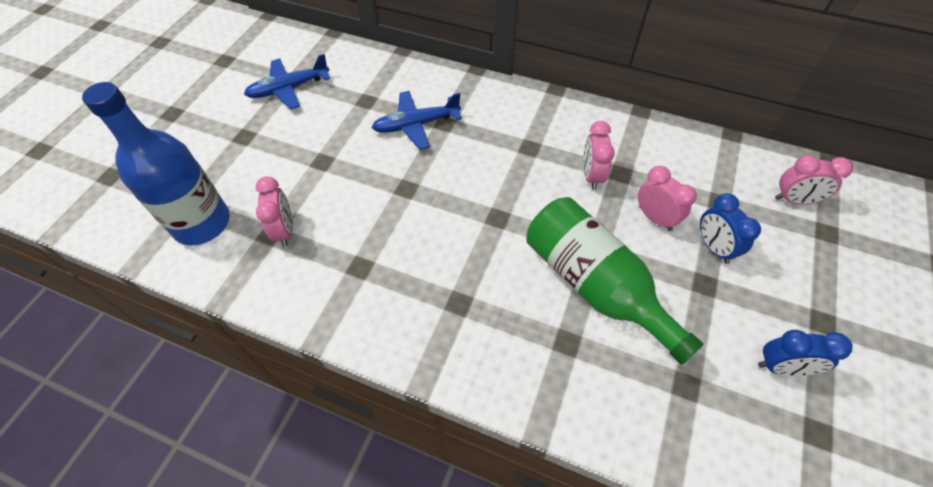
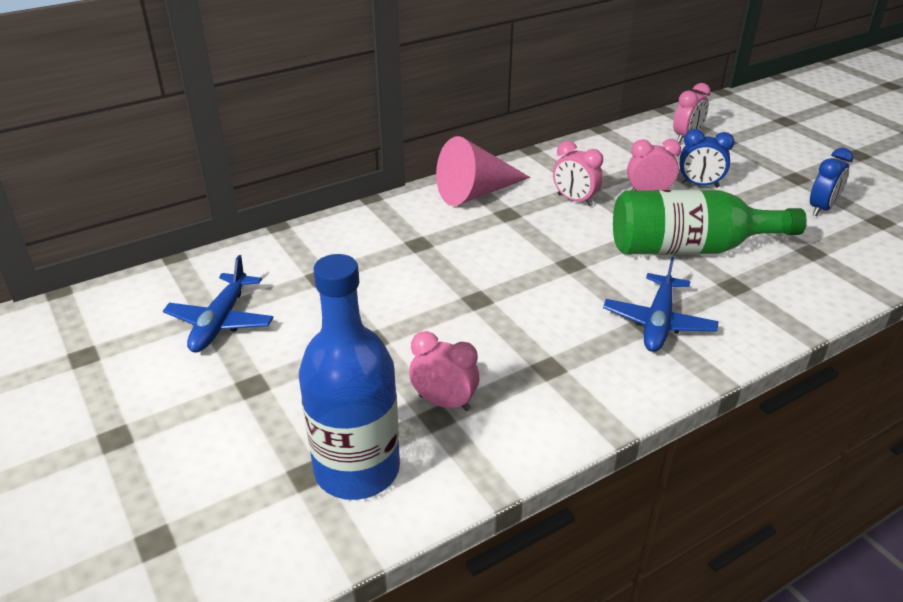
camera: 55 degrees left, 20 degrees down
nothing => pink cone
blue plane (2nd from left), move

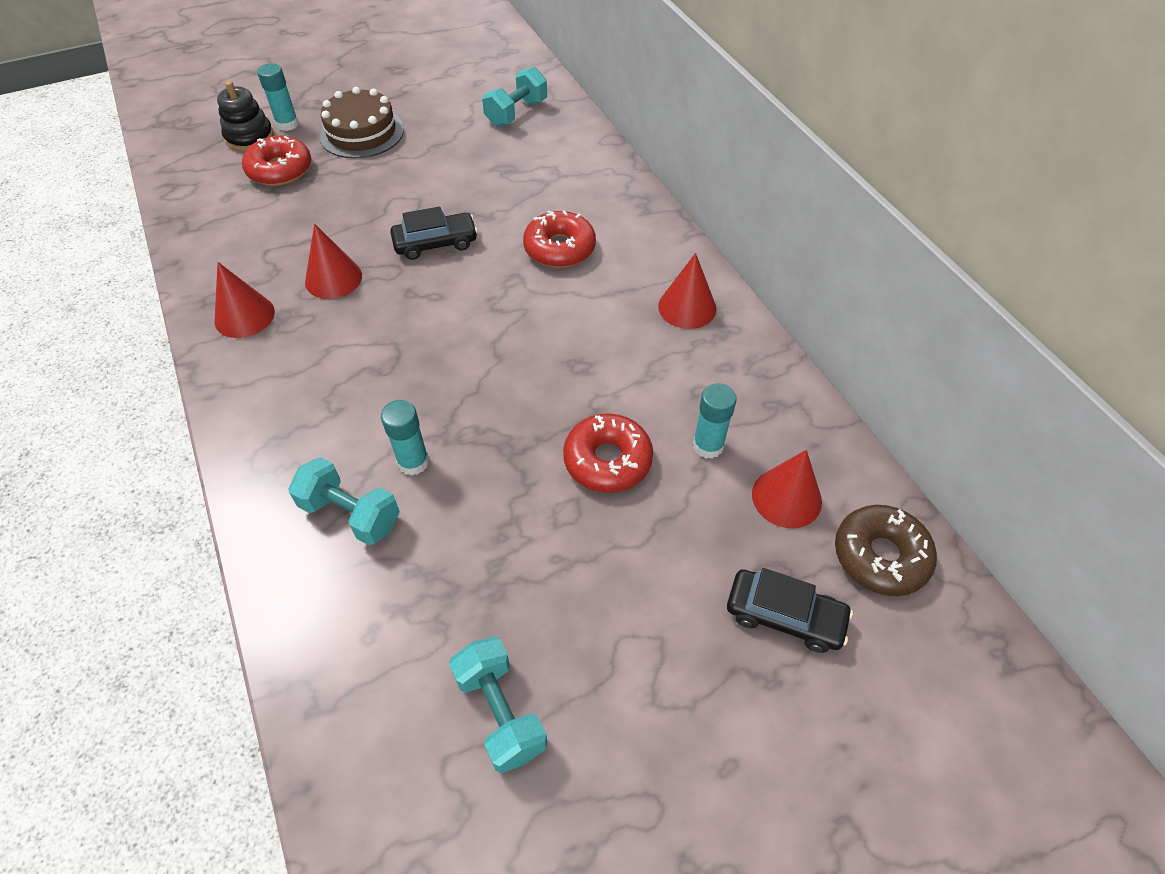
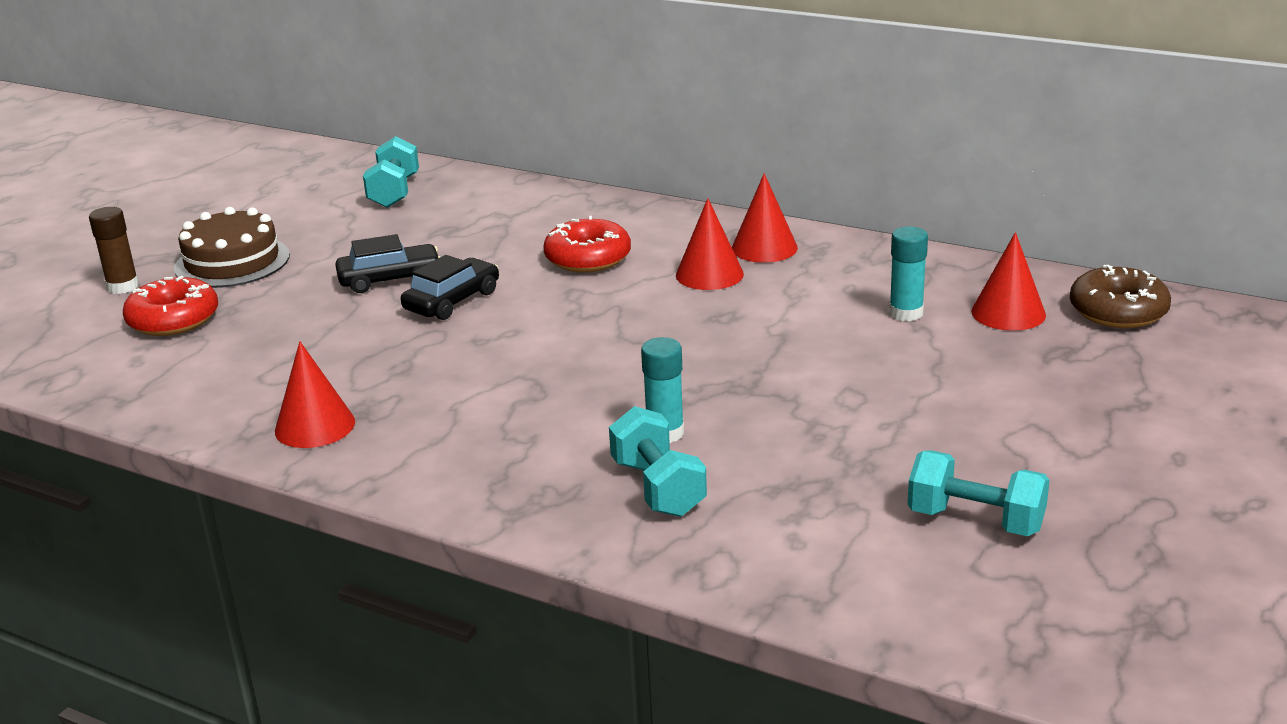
camera: 35 degrees left, 25 degrees down
black stacking toy => nothing
red donut (3rd from left) => nothing
red cone (2nd from left), move
black car (2nd from left in the first image) => black car (1st from left), move
turquoise glue stick (1st from left) => brown glue stick
turquoise dumbbell (1st from left in the first image) => turquoise dumbbell (2nd from left), 75 degrees clockwise

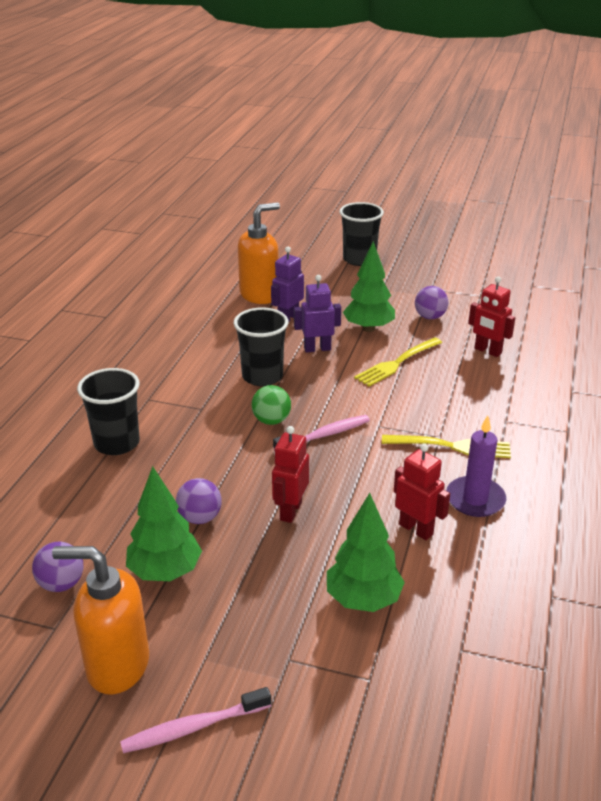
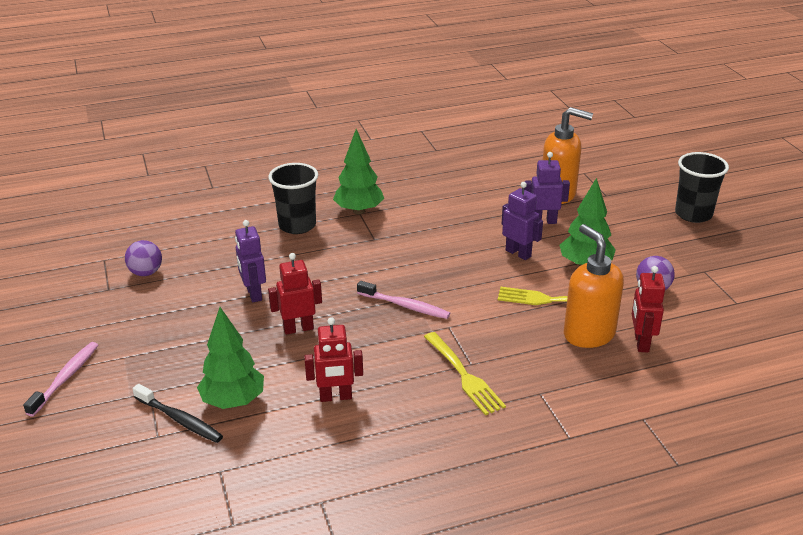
camera: 55 degrees right, 0 degrees up
black cup (2nd from left) => nothing
green ball => nothing
purple candle => nothing
nothing => black toothbrush
orange soap dispenser (1st from left in the first image) => orange soap dispenser (2nd from left), move
green tree (1st from left in the first image) => green tree (2nd from left), move
purple ball (2nd from left) => purple robot (1st from left)
pink toothbrush (1st from left), 75 degrees clockwise
red robot (2nd from left), 75 degrees clockwise

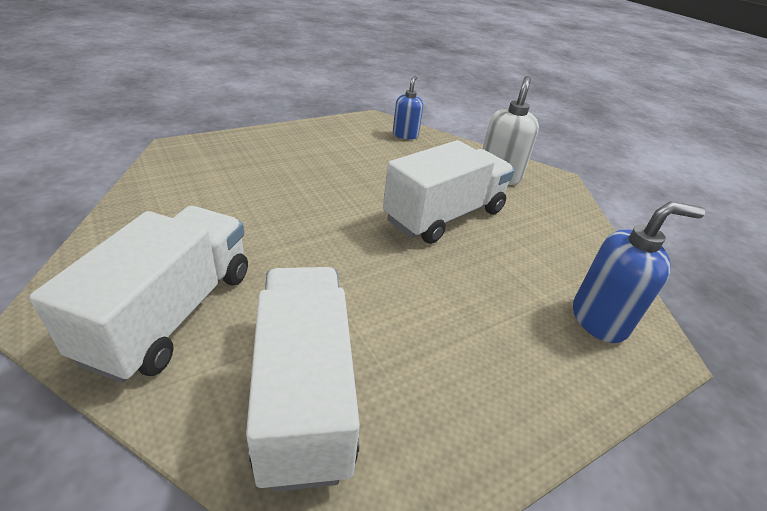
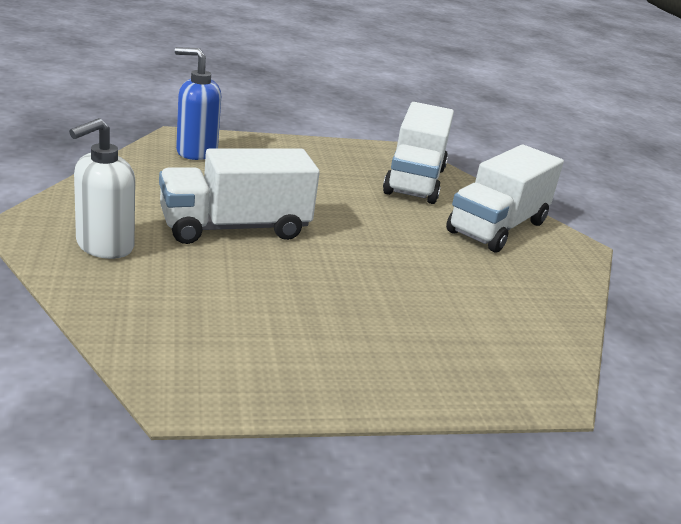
camera: 160 degrees left, 10 degrees down
blue soap dispenser (1st from left) => nothing

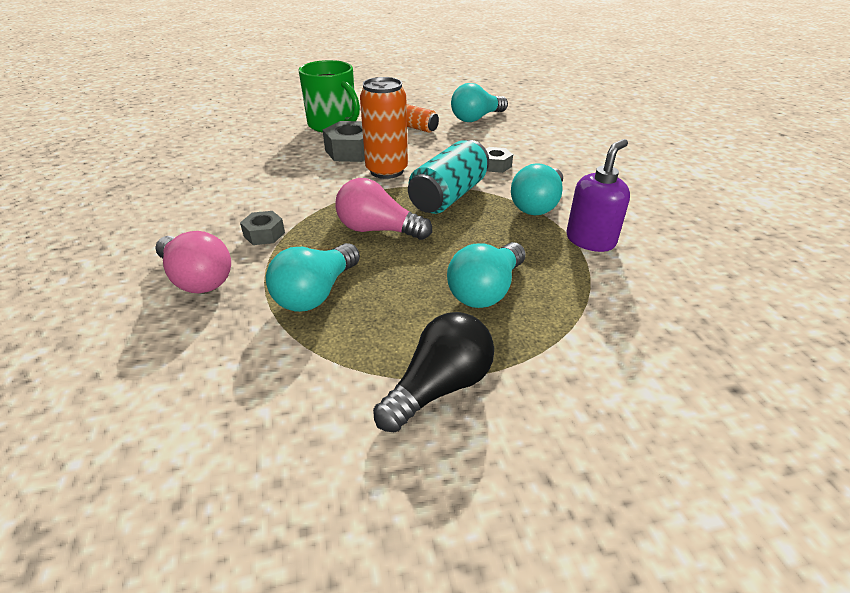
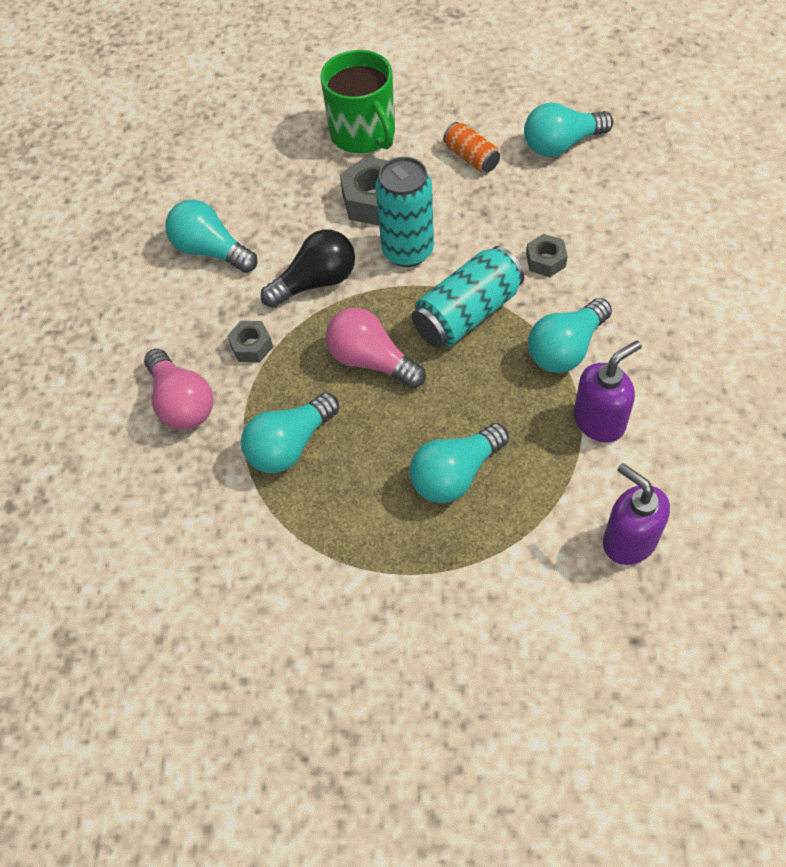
camera: 20 degrees right, 20 degrees up
nothing => turquoise light bulb (1st from left)
nothing => purple soap dispenser (2nd from left)
black light bulb, move
orange can (1st from left) => turquoise can (1st from left)

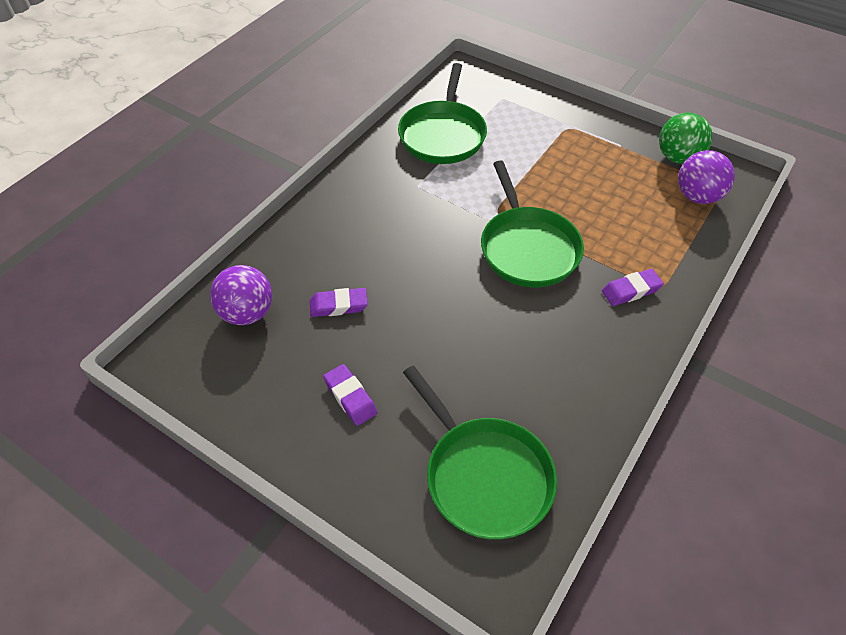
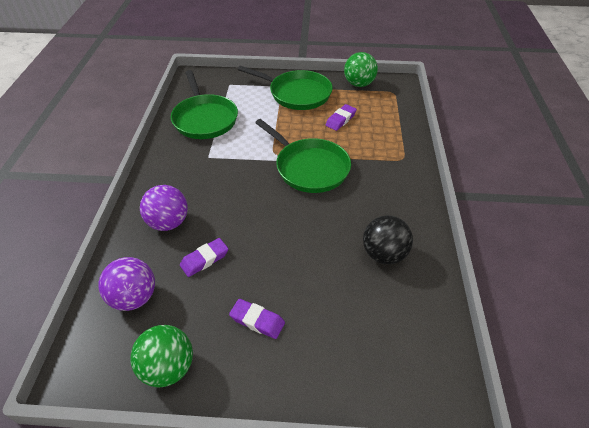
camera: 30 degrees left, 5 degrees down
nothing => green ball (1st from left)
nothing => black ball
green pan (2nd from left), move
purple eraser (3rd from left), move
purple ball (2nd from left), move

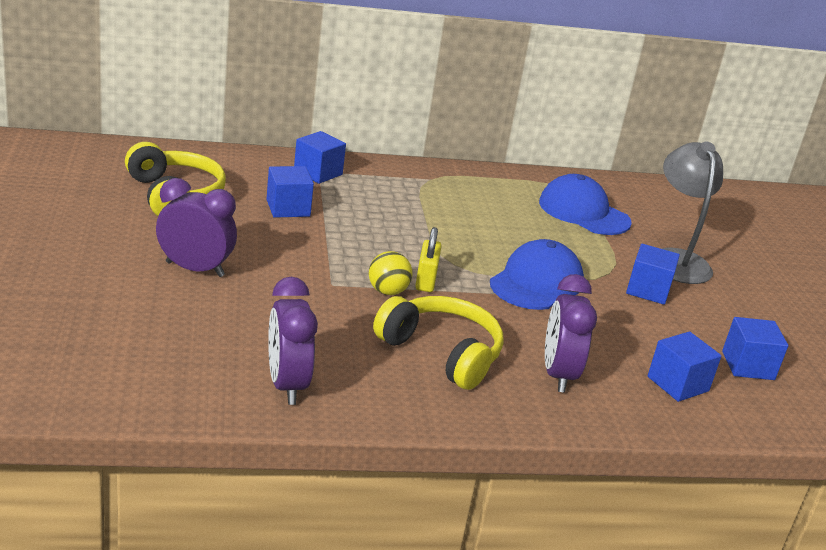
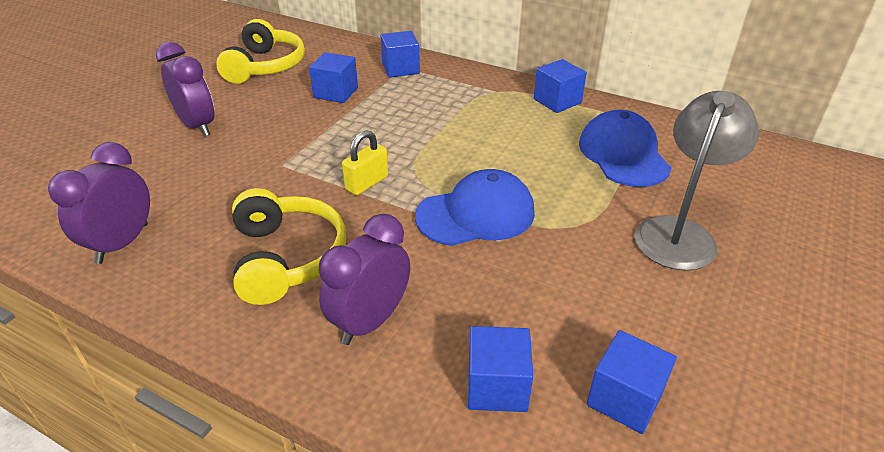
camera: 40 degrees right, 10 degrees up
yellow ball => nothing
blue cube (3rd from left in the first image) => blue cube (4th from left), move

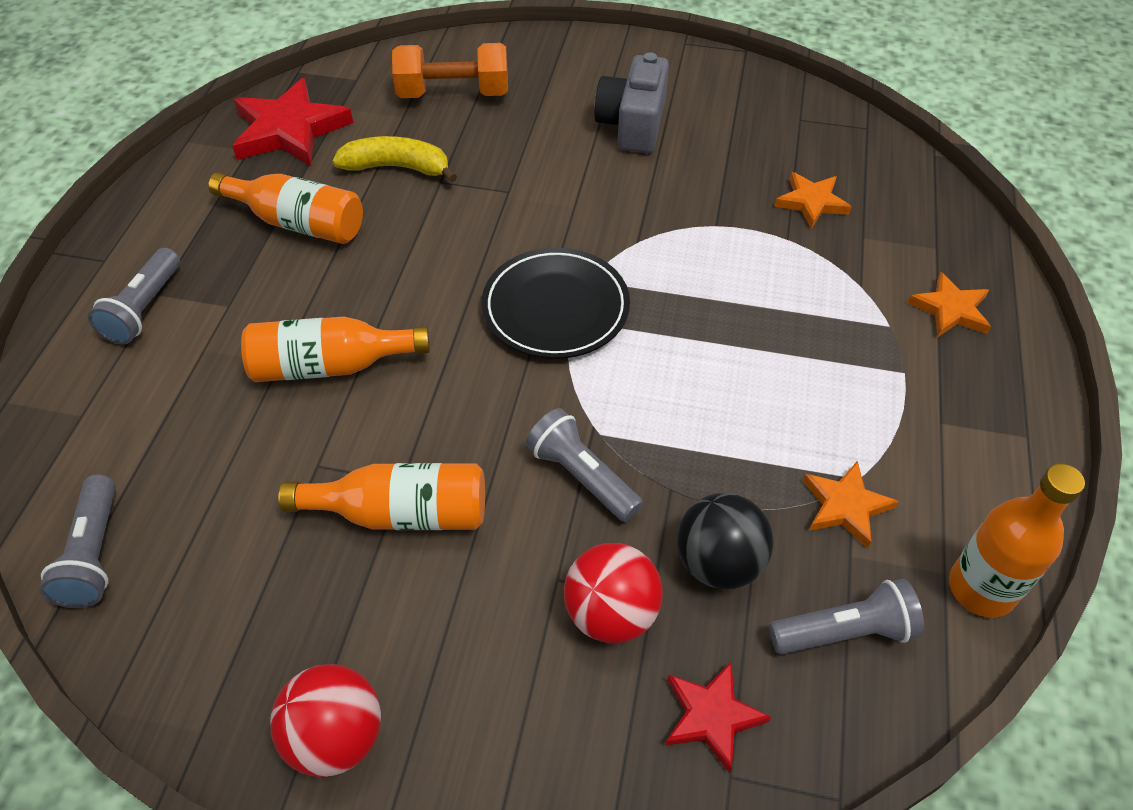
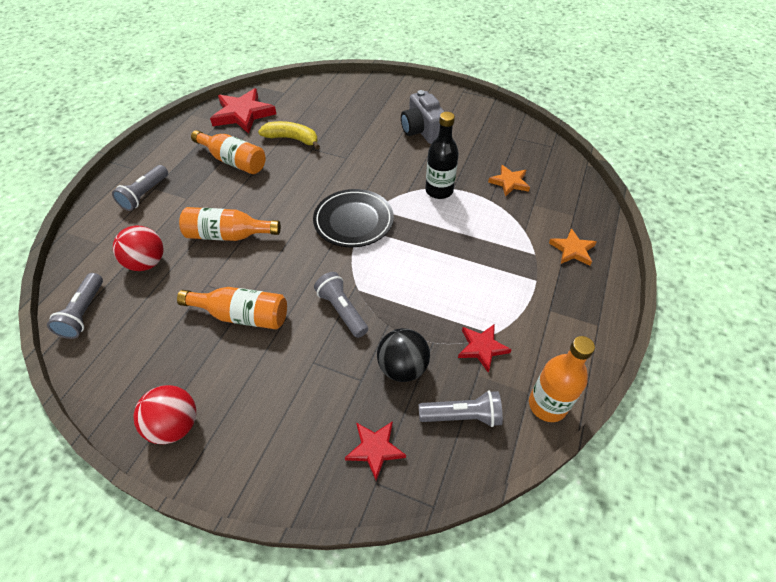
camera: 10 degrees right, 0 degrees up
orange dumbbell => nothing
nothing => black bottle
red ball (2nd from left in the first image) => red ball (1st from left), move
orange star (2nd from left) => red star (3rd from left)
grey camera, 45 degrees counterclockwise

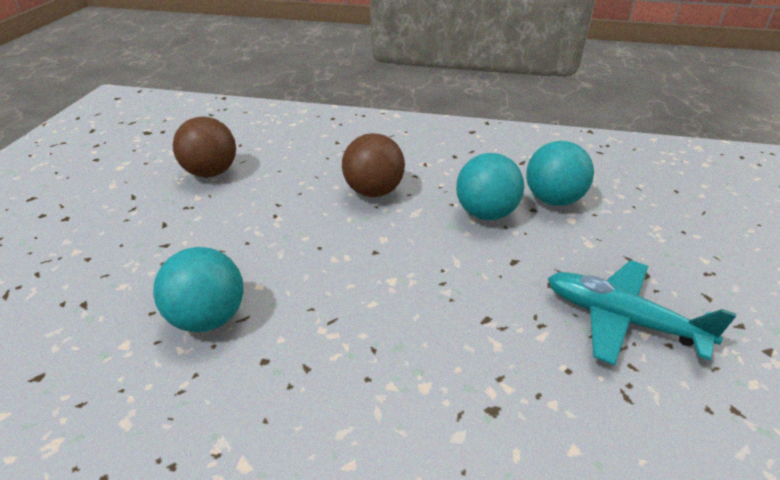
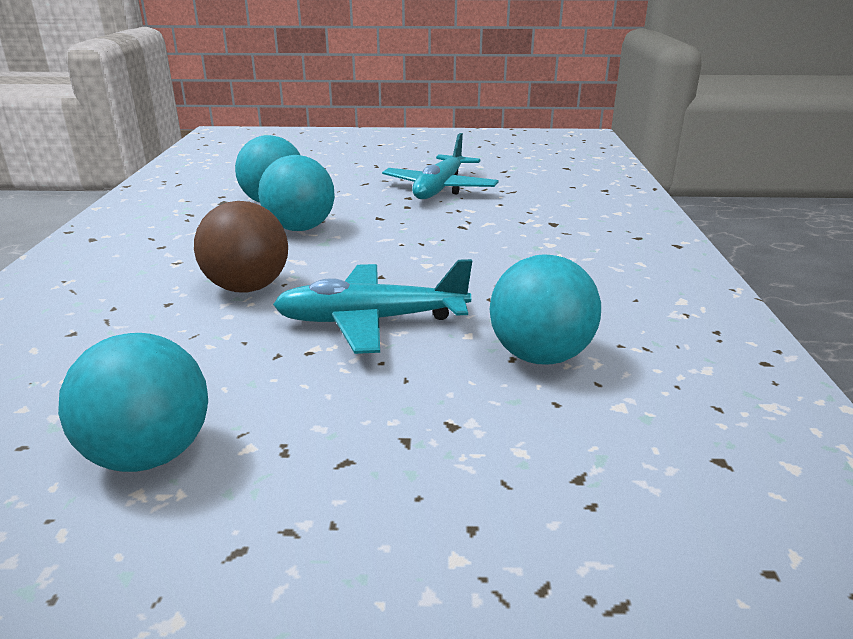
camera: 100 degrees left, 10 degrees down
nothing => turquoise plane (1st from left)
brown ball (1st from left) => turquoise ball (1st from left)

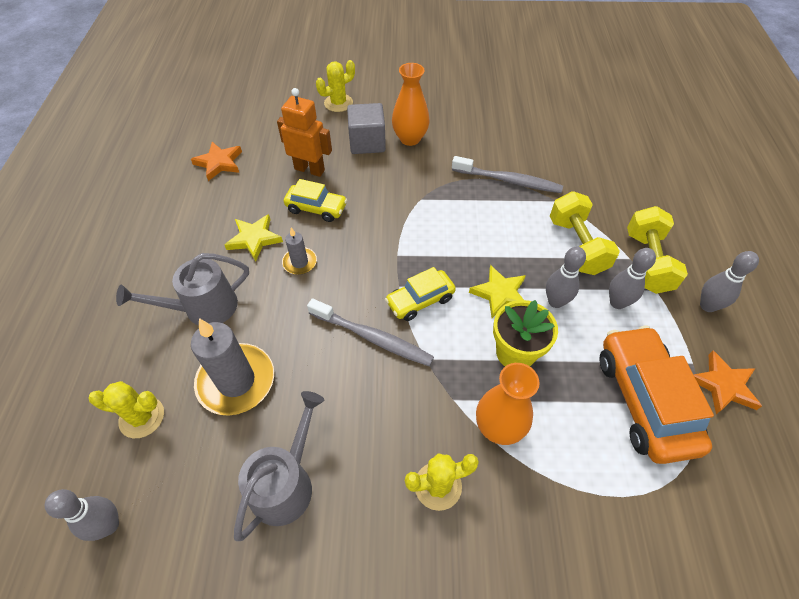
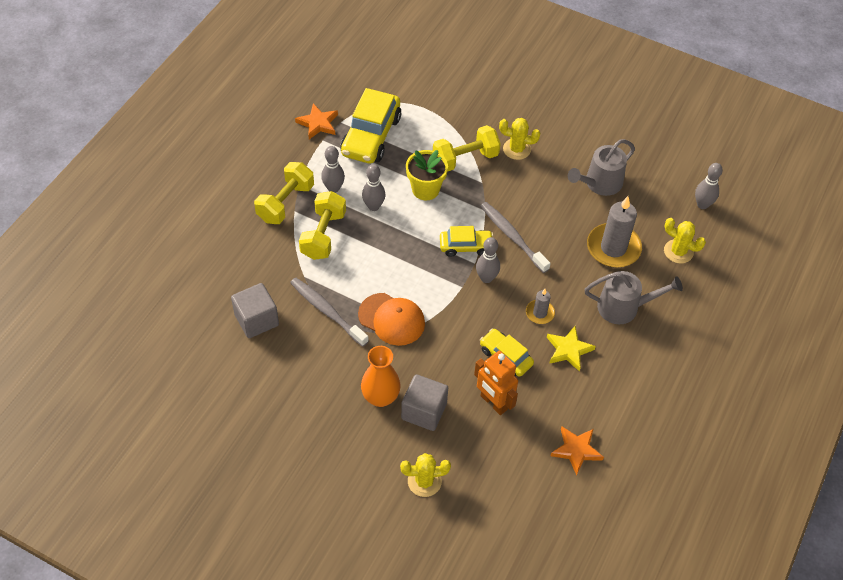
camera: 155 degrees left, 0 degrees up
yellow star (2nd from left) => nothing
nothing => grey cube (1st from left)
nothing => orange cap
grey bowling pin (4th from left in the first image) => grey bowling pin (3rd from left), move
orange vase (2nd from left) => yellow dumbbell (3rd from left)
orange car => yellow car (1st from left)

